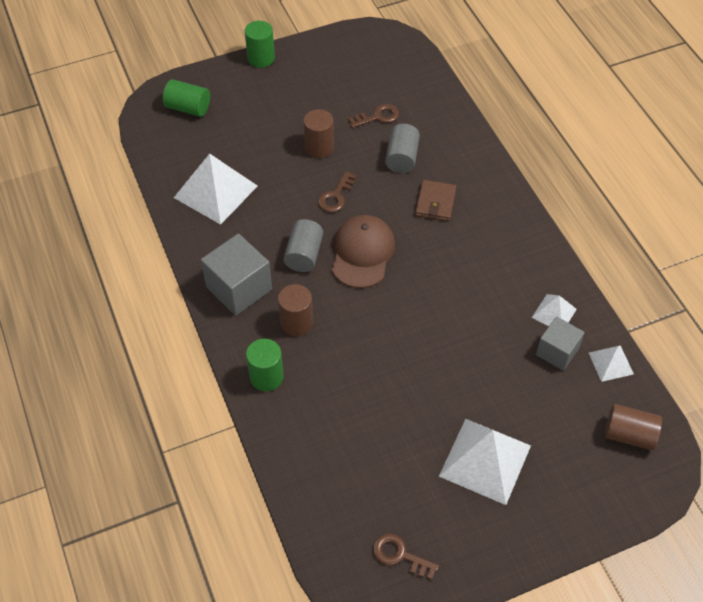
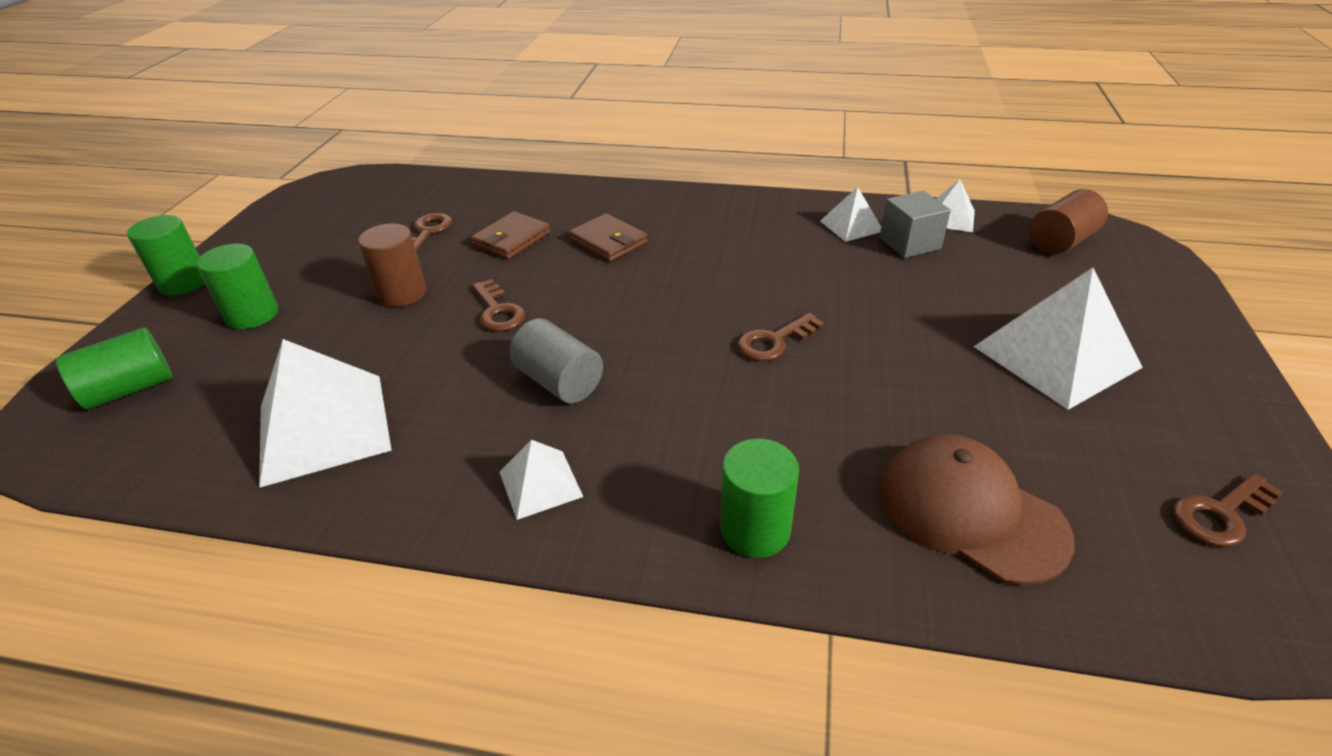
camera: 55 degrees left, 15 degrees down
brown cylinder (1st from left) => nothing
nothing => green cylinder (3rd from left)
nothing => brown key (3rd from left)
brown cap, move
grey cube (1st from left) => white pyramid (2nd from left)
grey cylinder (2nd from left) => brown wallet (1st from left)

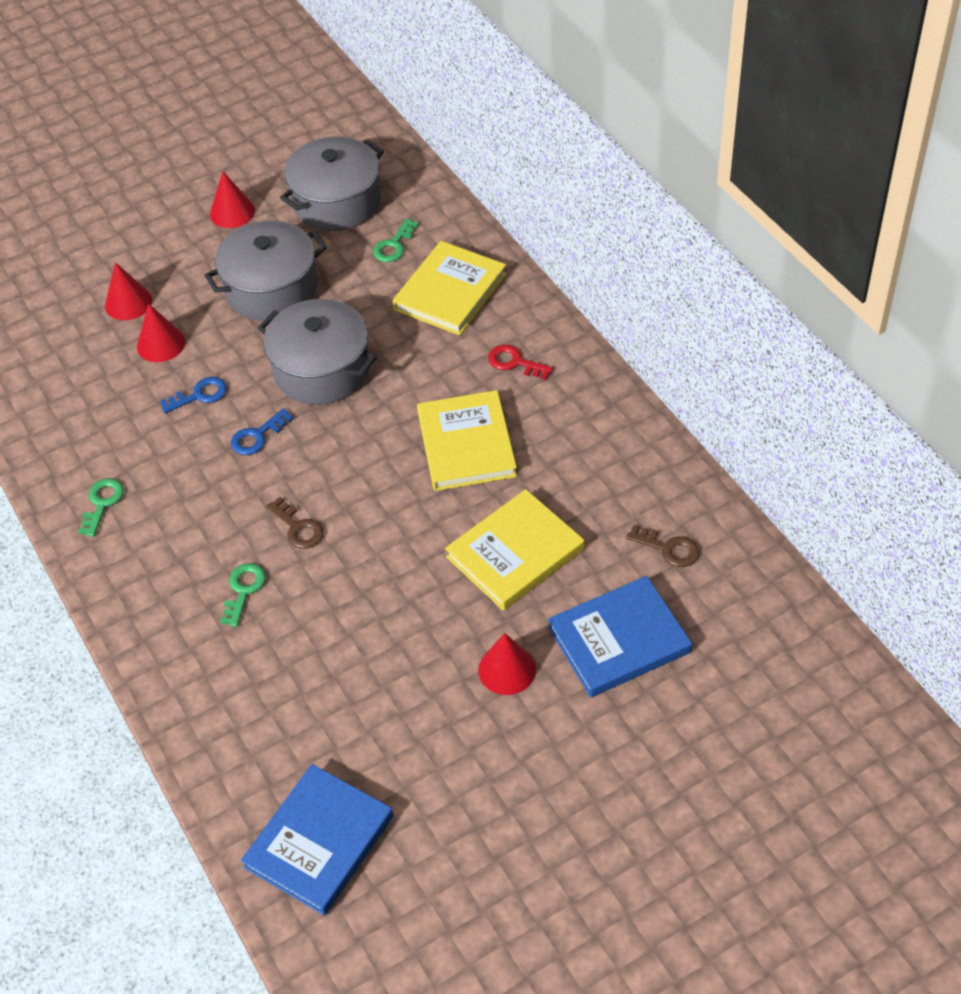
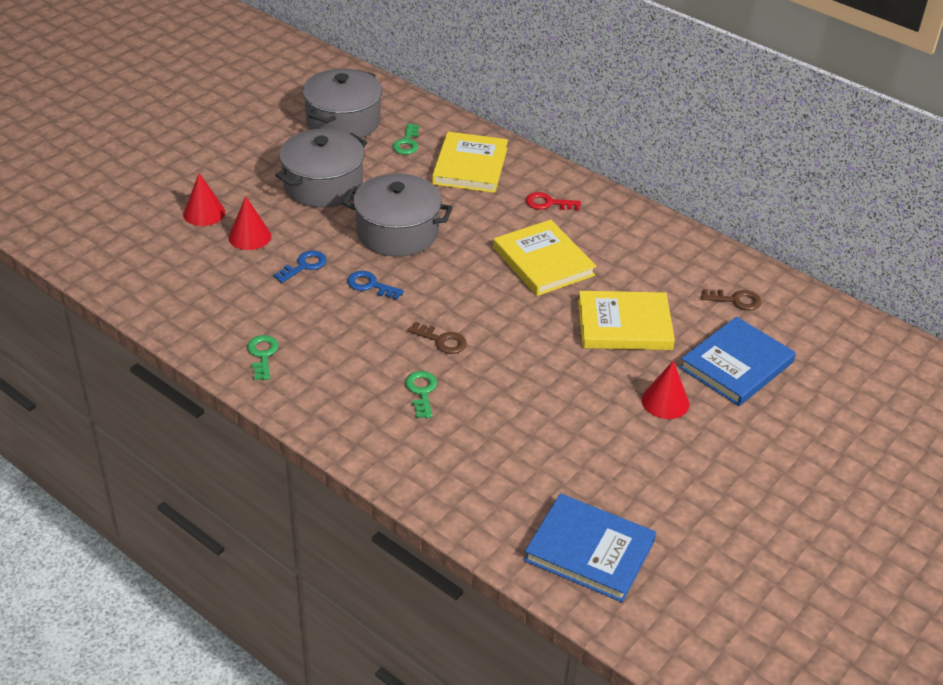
camera: 25 degrees left, 10 degrees down
red cone (3rd from left) => nothing
blue key (2nd from left), 90 degrees clockwise
blue book (1st from left), 75 degrees counterclockwise
yellow book (3rd from left), 60 degrees clockwise

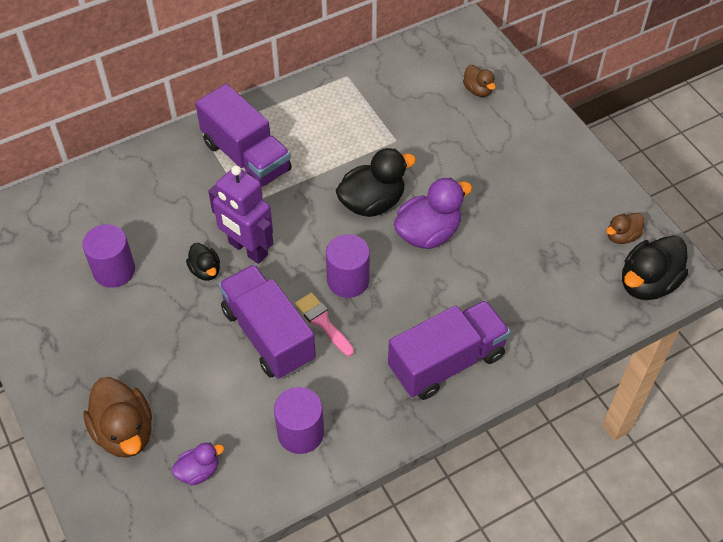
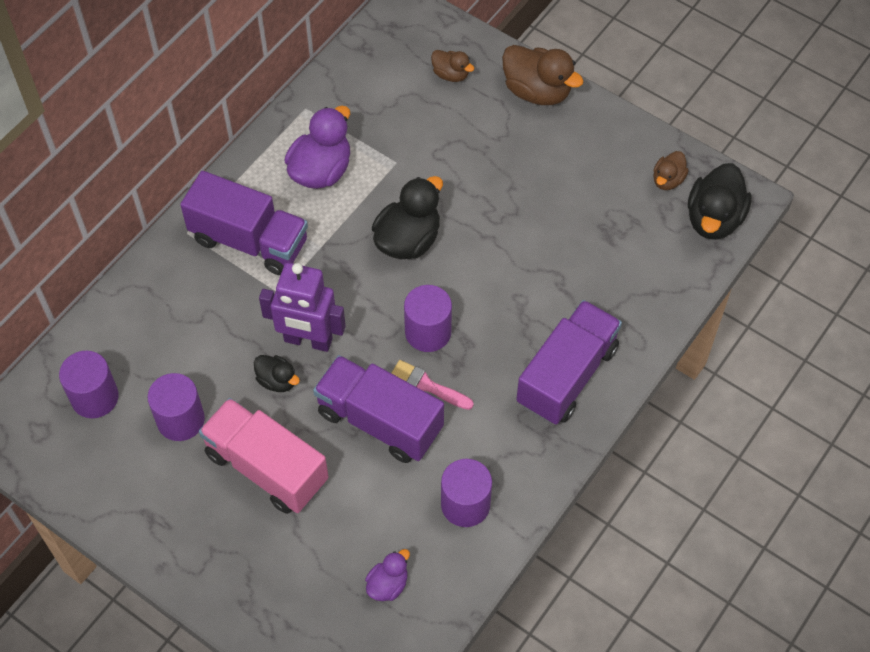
camera: 25 degrees left, 5 degrees up
nothing => purple cylinder (1st from left)
nothing => pink truck
brown duck (1st from left in the first image) => brown duck (2nd from left), move
purple duck (2nd from left in the first image) => purple duck (1st from left), move

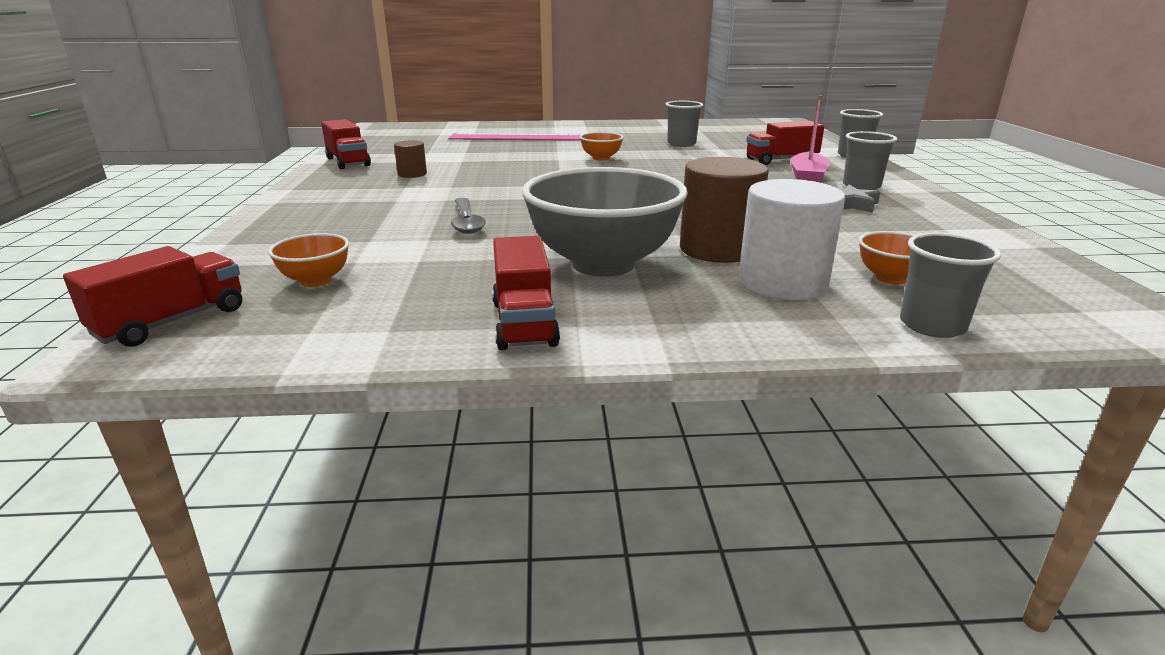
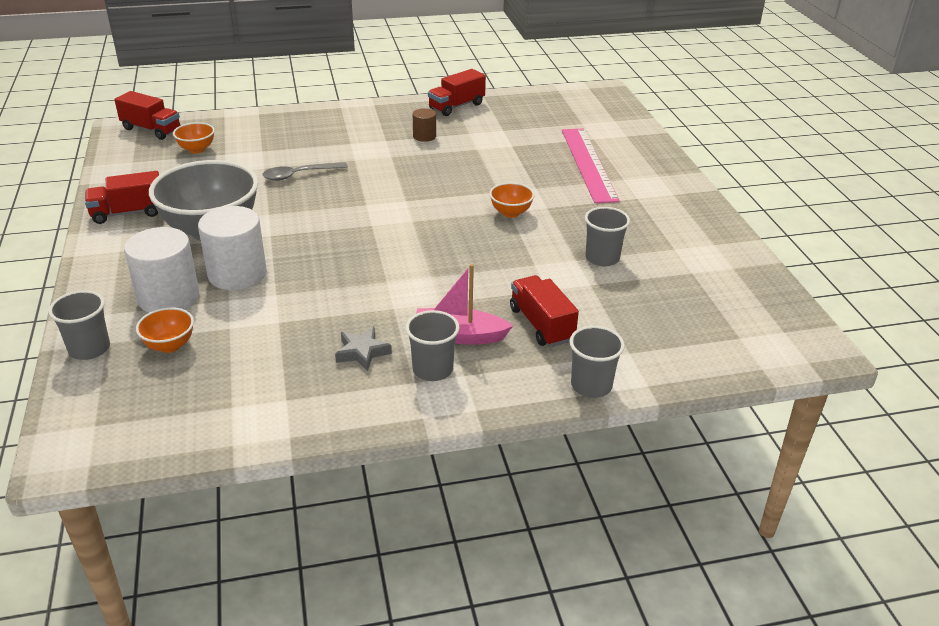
camera: 80 degrees right, 10 degrees up
brown cylinder (2nd from left) => white cylinder (2nd from left)

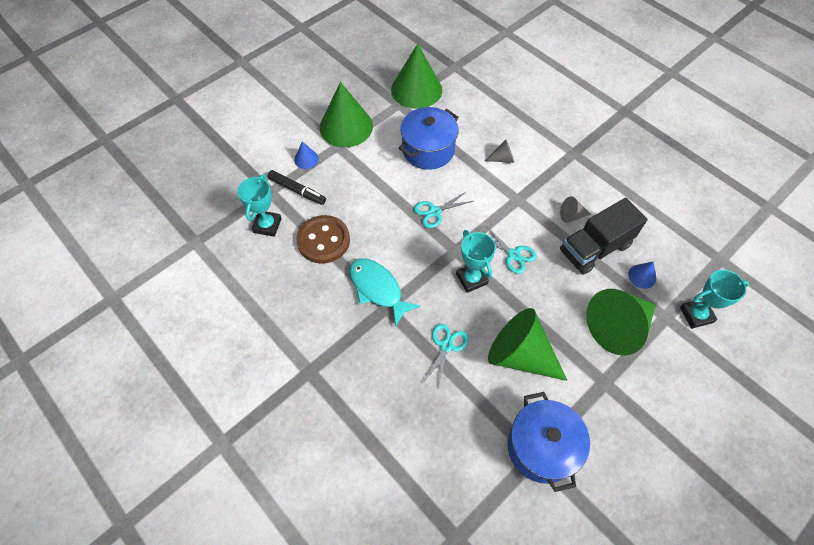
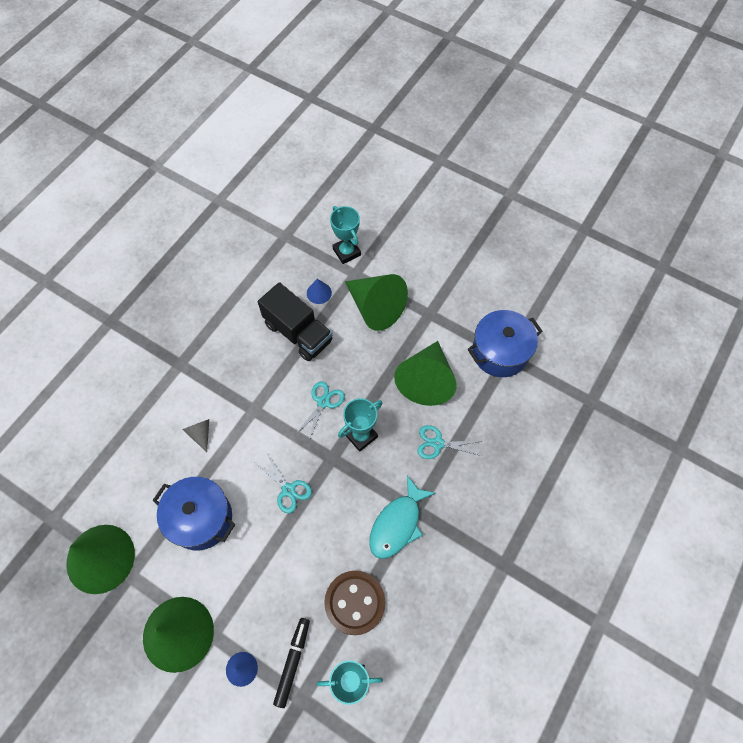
camera: 105 degrees left, 5 degrees up
grey cone (2nd from left) => nothing

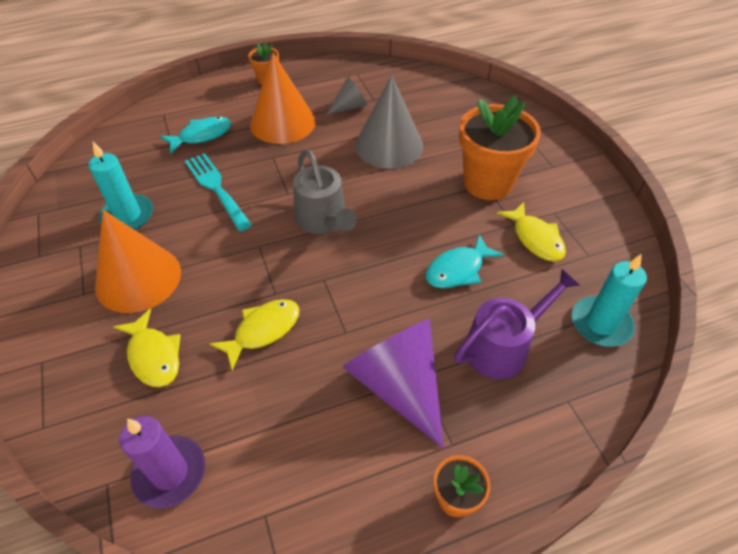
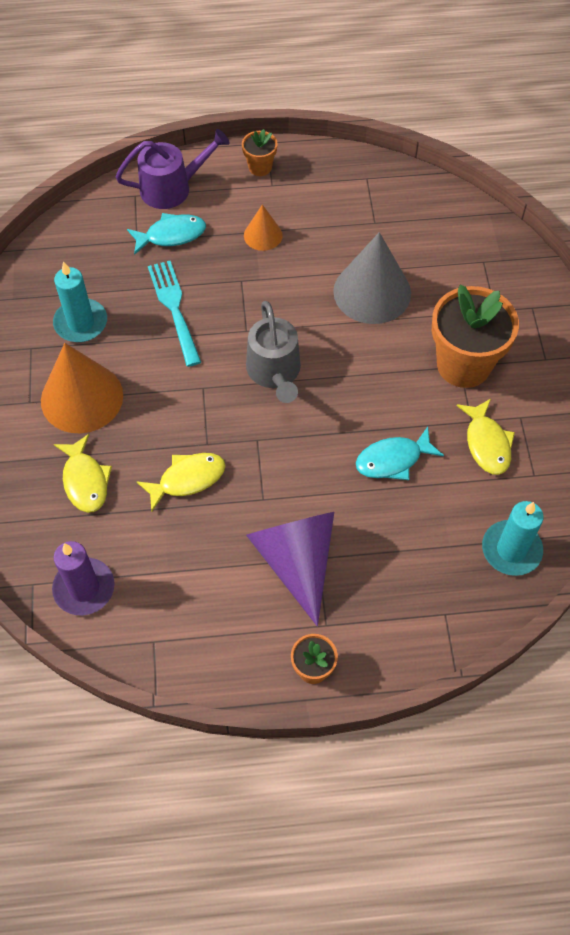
camera: 15 degrees right, 10 degrees up
grey cone (1st from left) => nothing
purple watering can, move
orange cone (2nd from left), x0.52

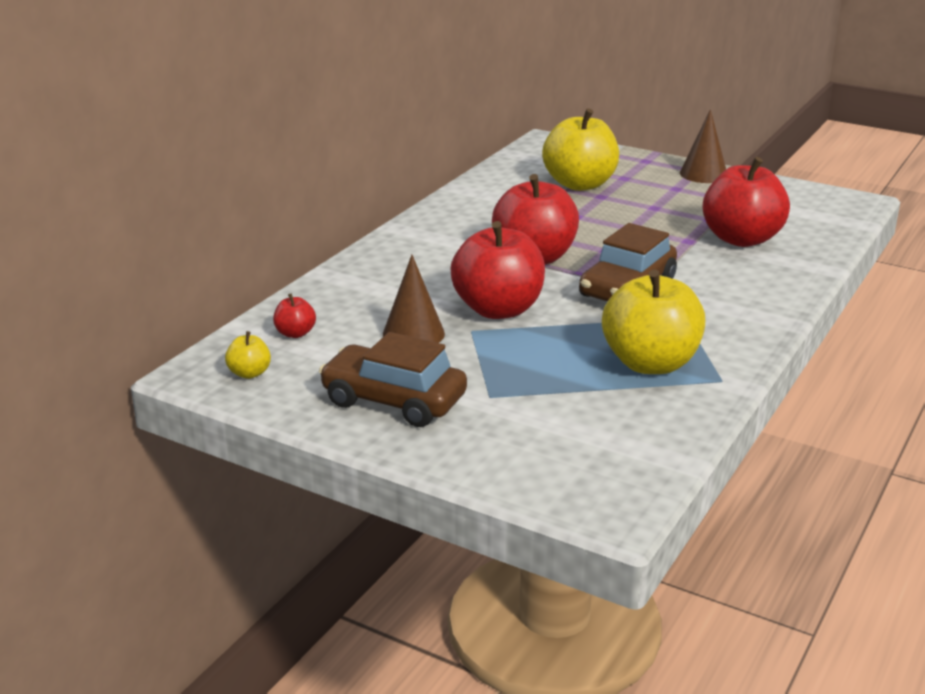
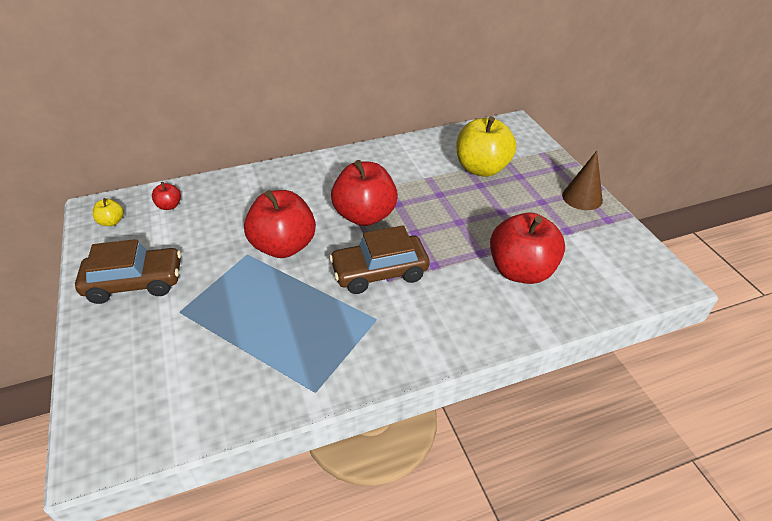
camera: 40 degrees right, 15 degrees up
brown cone (1st from left) => nothing
yellow apple (3rd from left) => nothing
brown car (1st from left), 105 degrees clockwise

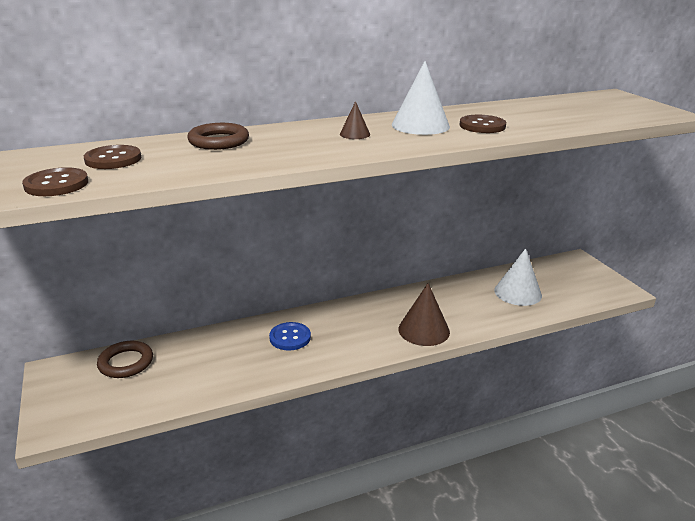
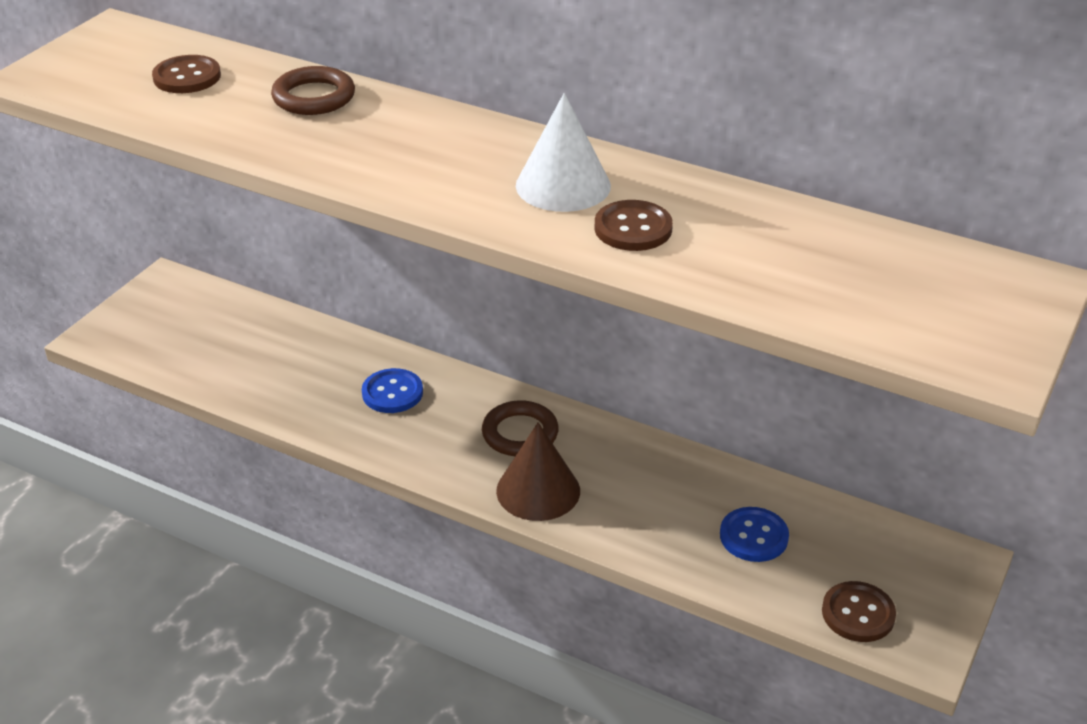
camera: 50 degrees right, 10 degrees up
brown cone (1st from left) => nothing
brown button (1st from left in the first image) => brown button (3rd from left), move
brown ring (1st from left in the first image) => brown ring (2nd from left), move
white cone (2nd from left) => blue button (2nd from left)

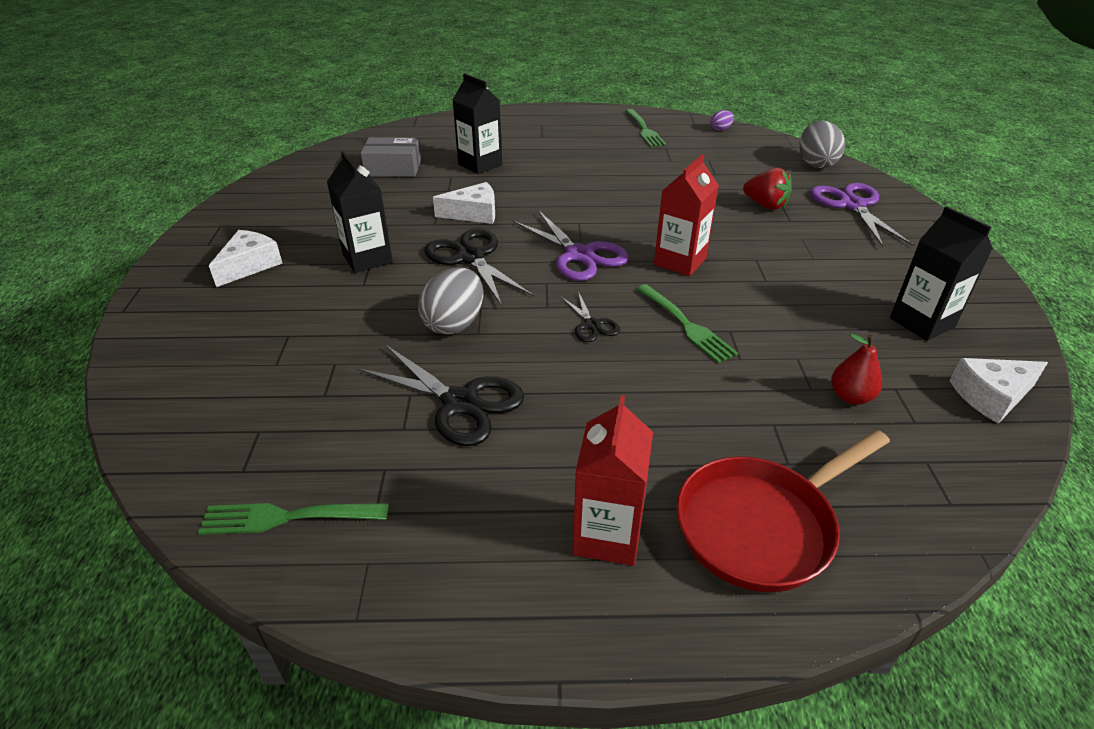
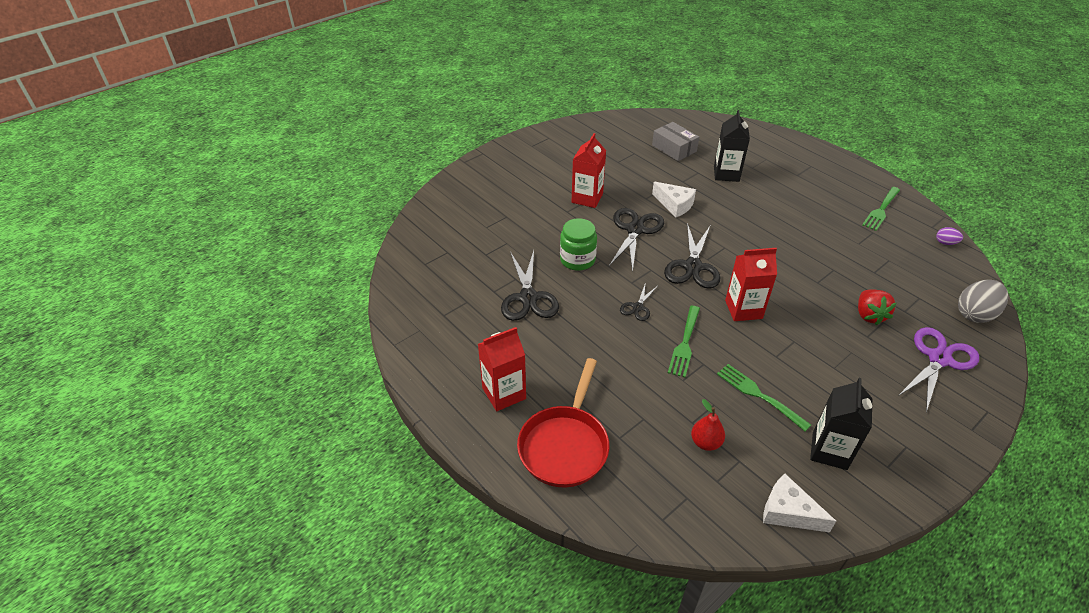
camera: 50 degrees right, 5 degrees up
white cheese (1st from left) => nothing
green fork (1st from left in the first image) => green fork (2nd from left), move
grey egg (1st from left) => green jar
black carton (1st from left) => red carton (2nd from left)
purple scissors (1st from left) => black scissors (4th from left)
red pan, 90 degrees counterclockwise

